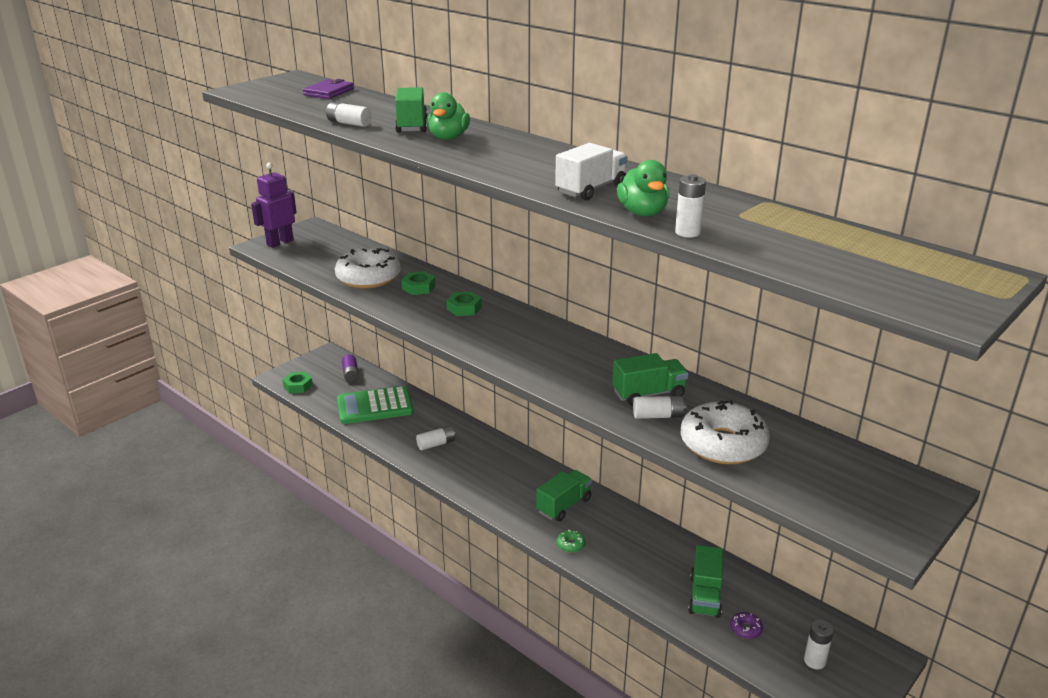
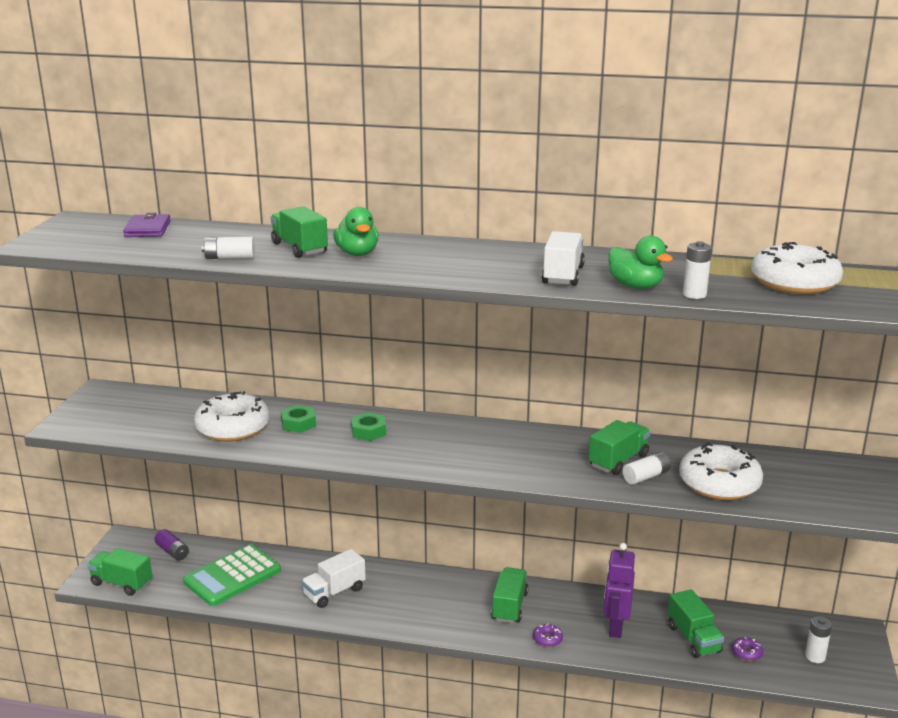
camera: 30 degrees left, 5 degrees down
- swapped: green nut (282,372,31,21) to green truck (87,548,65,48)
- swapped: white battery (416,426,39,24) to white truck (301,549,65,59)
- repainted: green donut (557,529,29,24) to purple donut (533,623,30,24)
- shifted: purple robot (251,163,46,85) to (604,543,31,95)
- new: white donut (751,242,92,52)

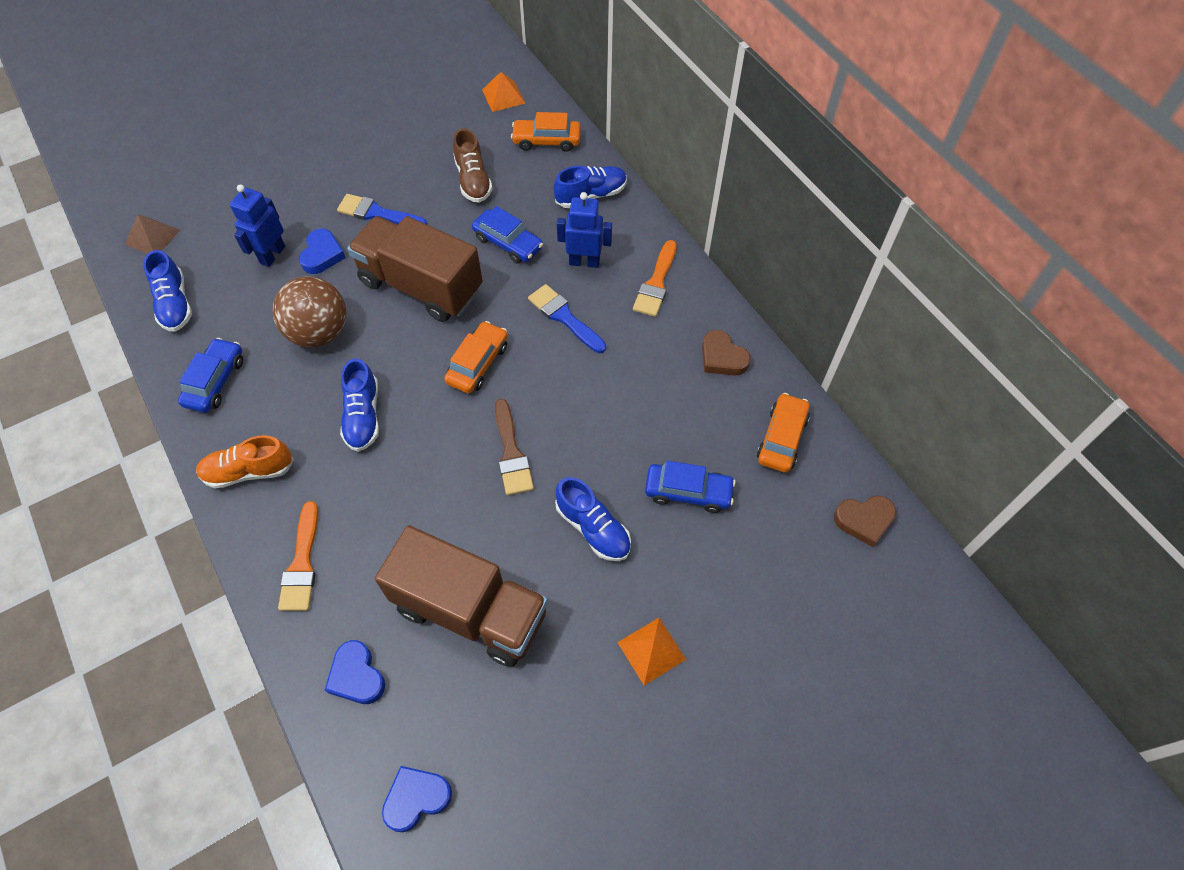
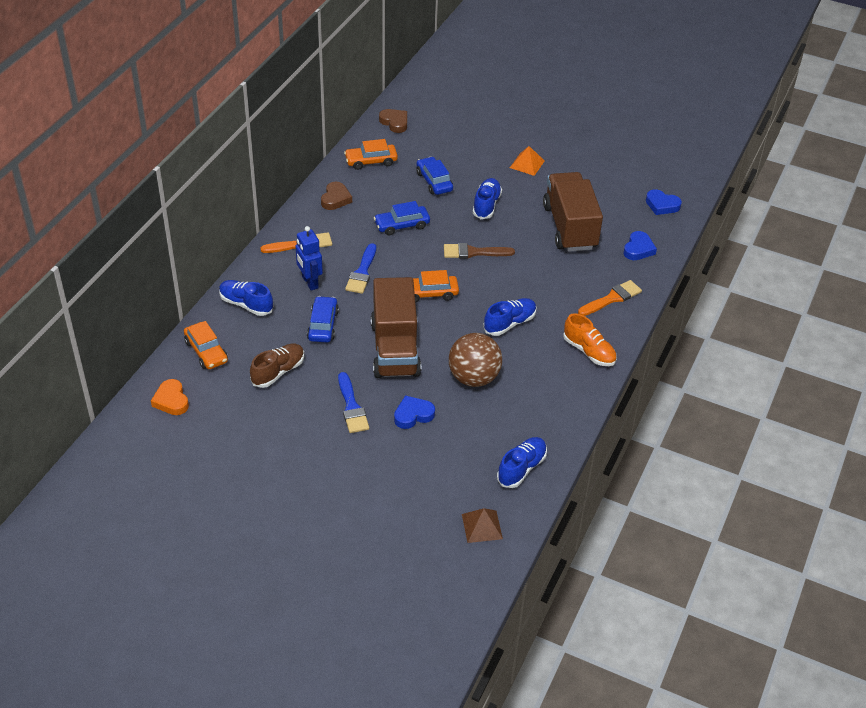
camera: 125 degrees left, 15 degrees down
- swapped: orange pyramid (482,72,44,40) to orange heart (151,379,38,36)
- shifted: blue car (178,338,65,75) to (374,201,56,35)
- rotated: brown brush (495,399,39,96) = (444,243,71,16) 135 degrees counterclockwise
- gone: blue robot (230,185,55,82)

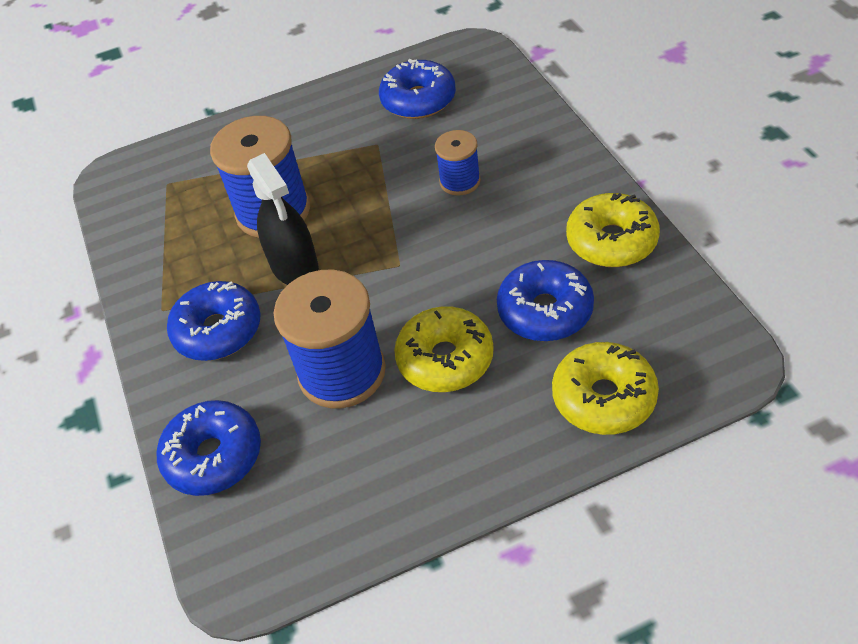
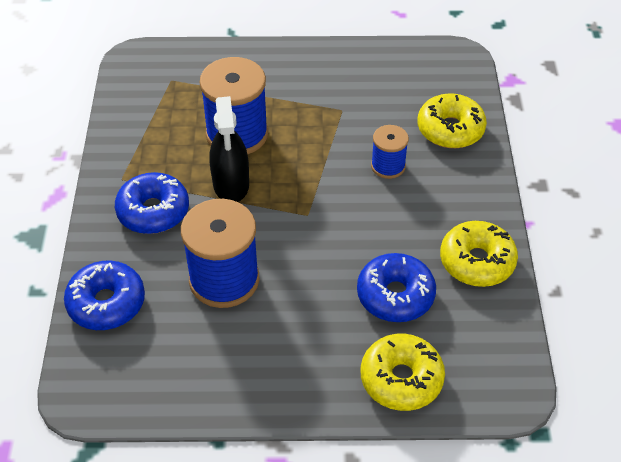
camera: 15 degrees right, 0 degrees up
- shifted: yellow donut (394,306,100,86) to (417,93,70,55)
- gone: blue donut (379,59,77,60)

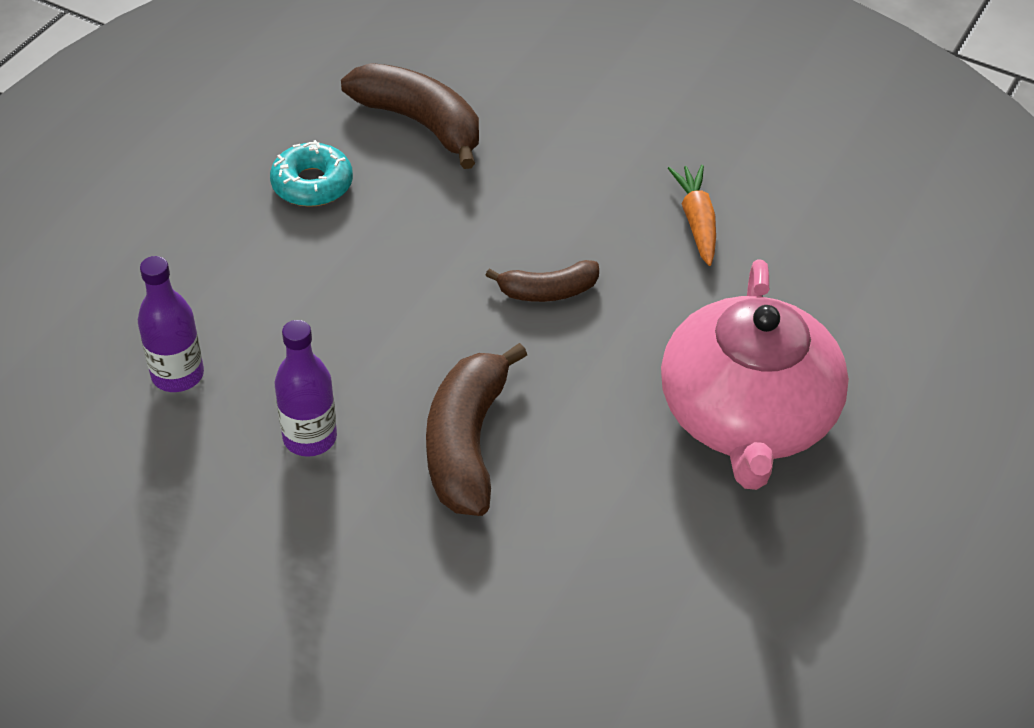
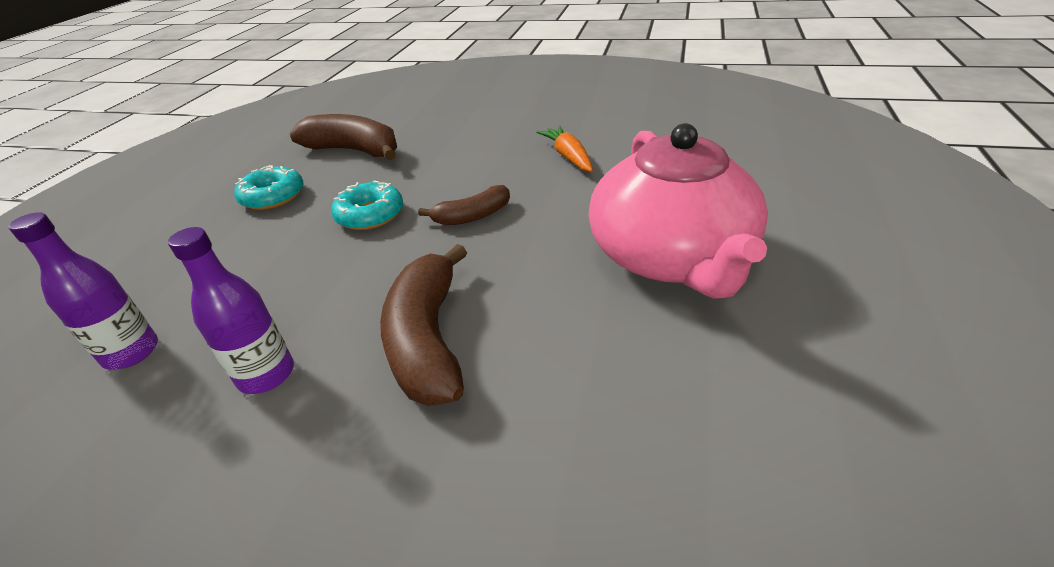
camera: 10 degrees left, 10 degrees down
- new: turquoise donut (331,181,72,49)

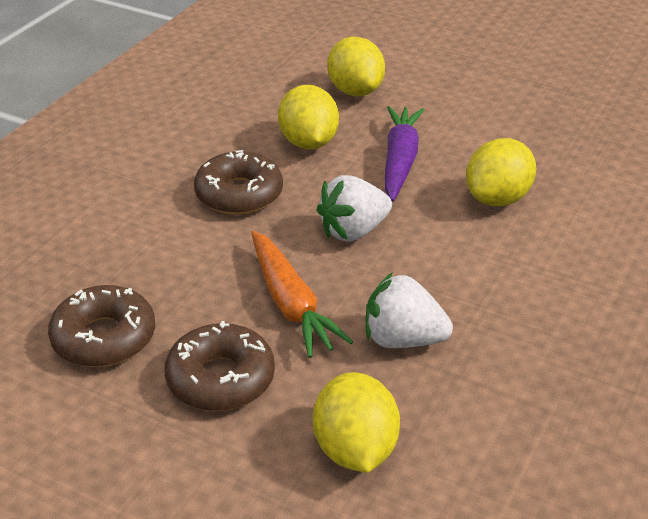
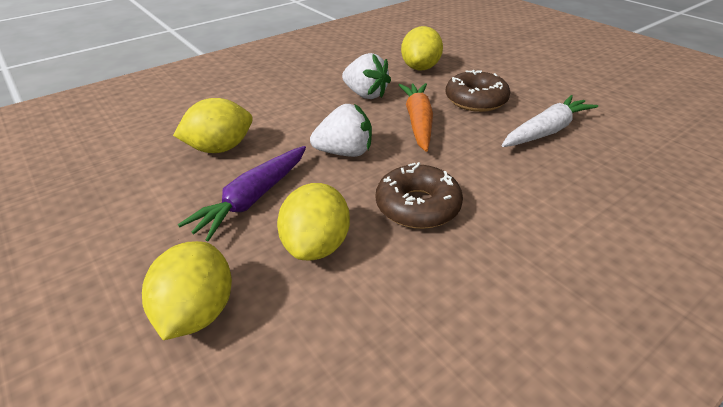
camera: 155 degrees left, 0 degrees up
- swapped: brown donut (48,285,107,82) to white carrot (502,95,96,52)

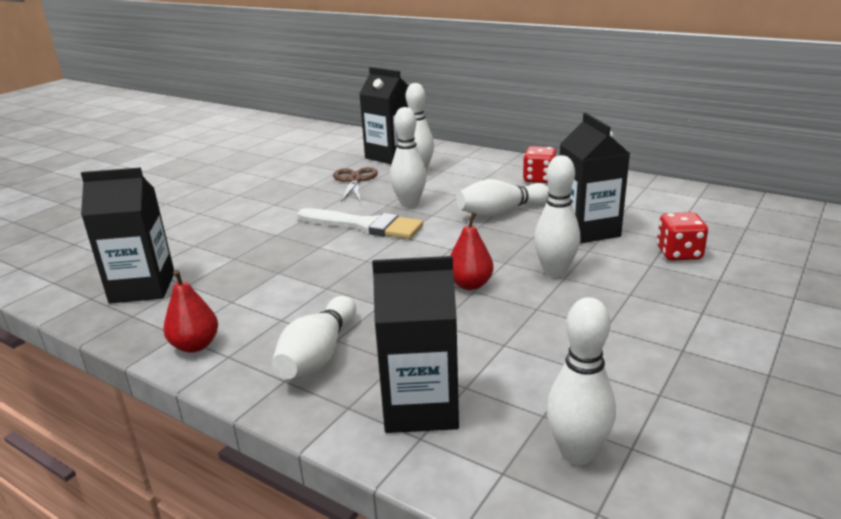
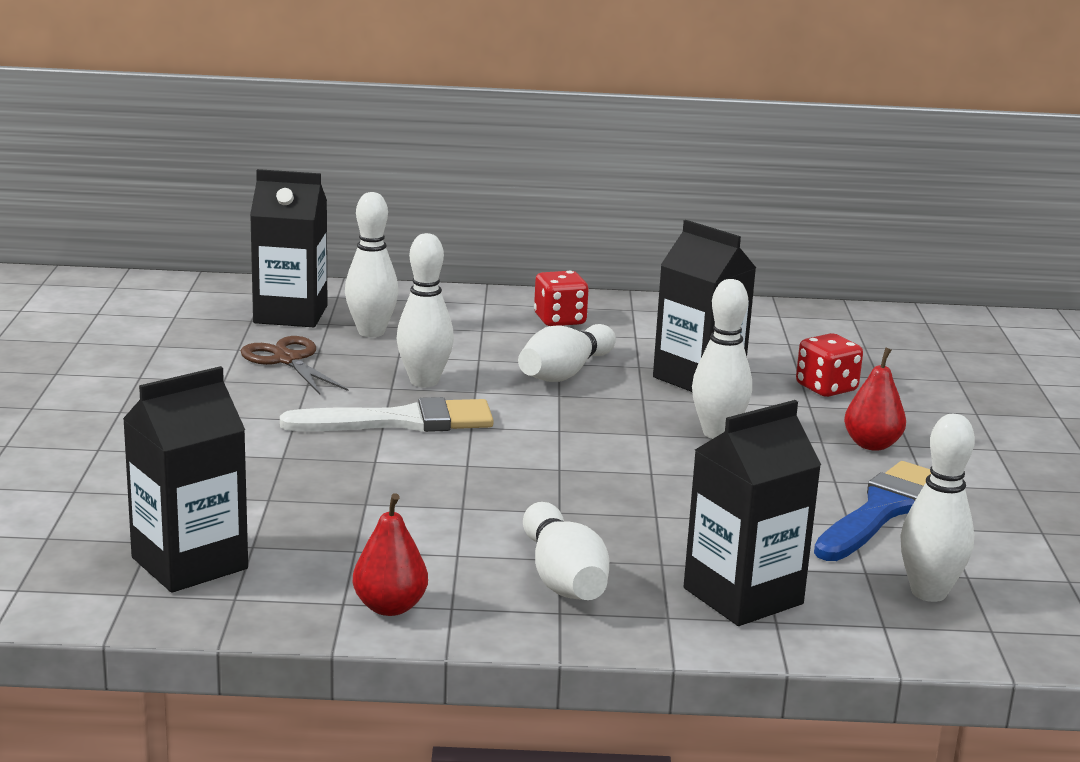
camera: 35 degrees left, 5 degrees down
- new: blue brush (814,461,117,100)
- shifted: red pear (450,212,44,78) to (844,348,62,103)

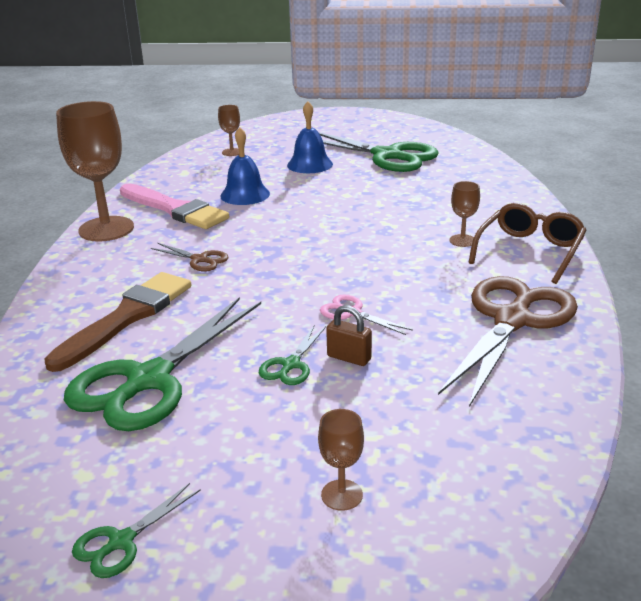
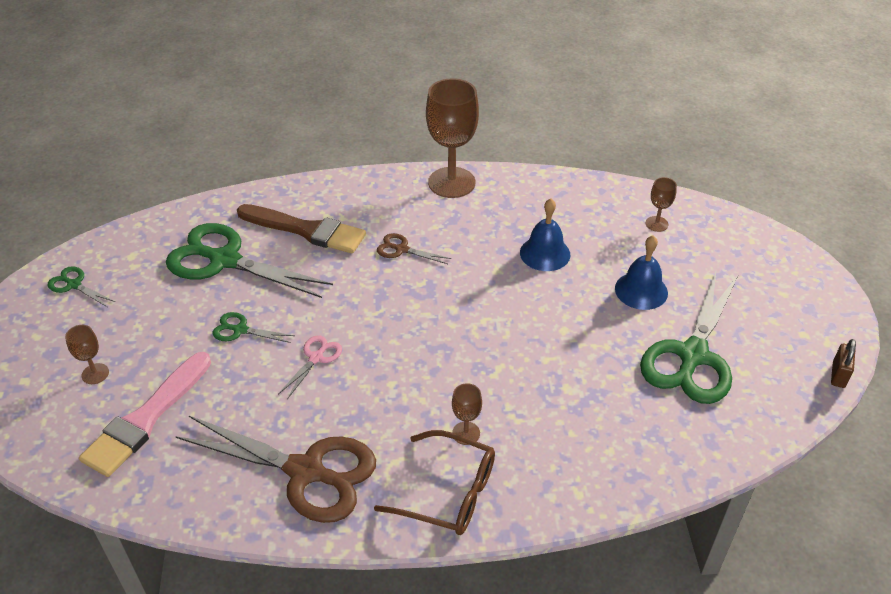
camera: 80 degrees right, 15 degrees up
- shifted: pink brush (120,183,109,46) to (79,352,132,125)
- rotated: brown scissors (151,243,78,28) = (377,233,74,31) 90 degrees clockwise
- shifted: brown padlock (326,305,46,61) to (831,339,25,49)

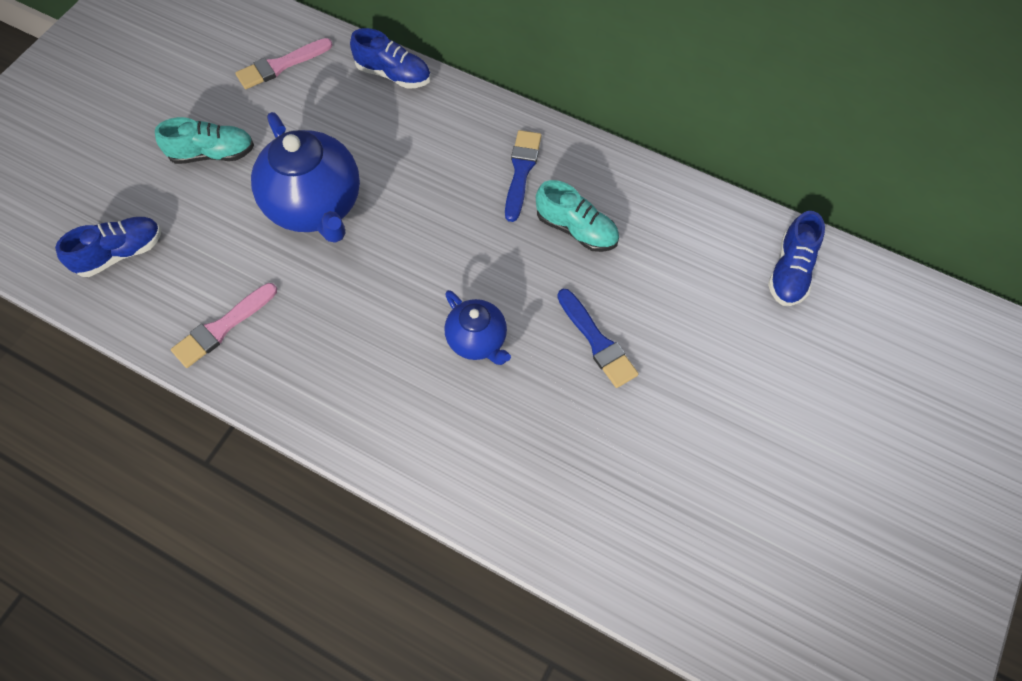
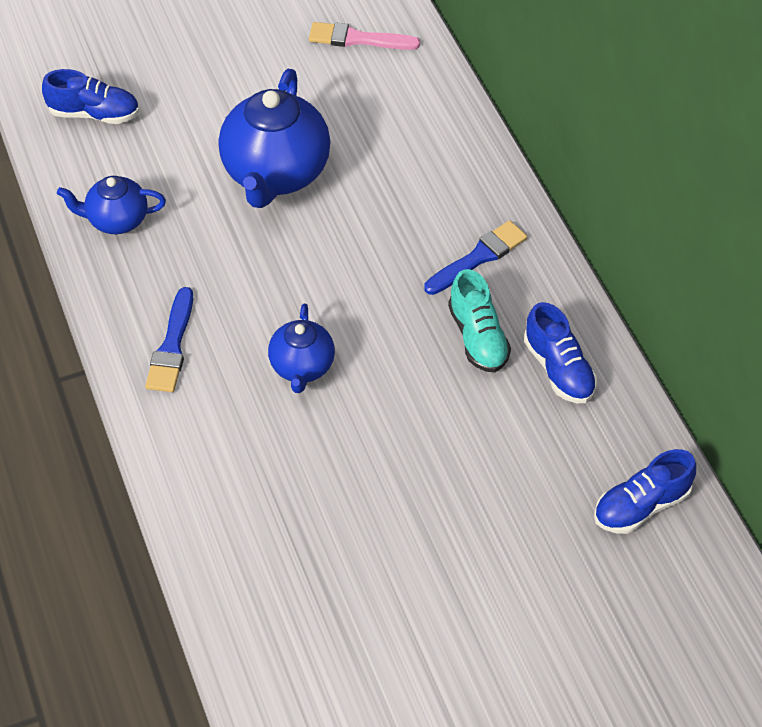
camera: 40 degrees right, 10 degrees down
- swapped: pink brush (171,283,106,85) to blue teapot (57,176,109,58)
- shifted: blue brush (557,289,82,99) to (145,287,48,105)
- shifted: blue shoe (350,28,81,61) to (524,302,73,101)
- gone: turquoise shoe (155,117,99,47)

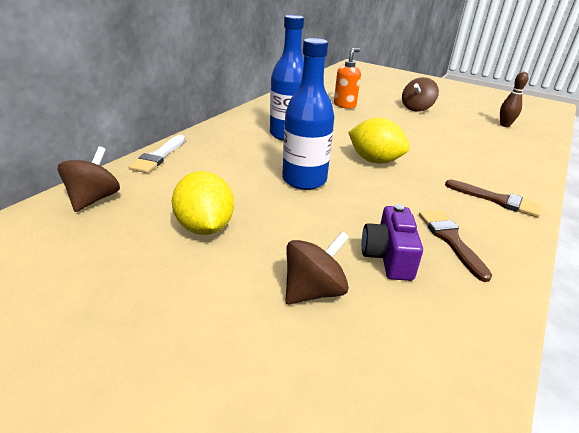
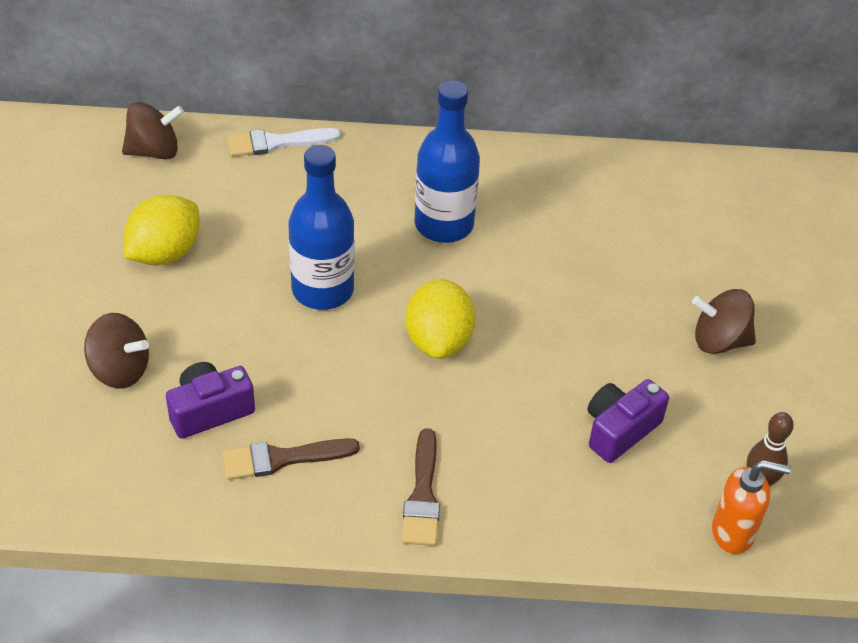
camera: 60 degrees right, 15 degrees up
- rotated: brown brush (419,210,73,72) = (222,438,138,42) 150 degrees counterclockwise
- new: purple camera (588,379,81,84)
- shifted: orange soap dispenser (334,48,27,61) to (712,460,79,94)

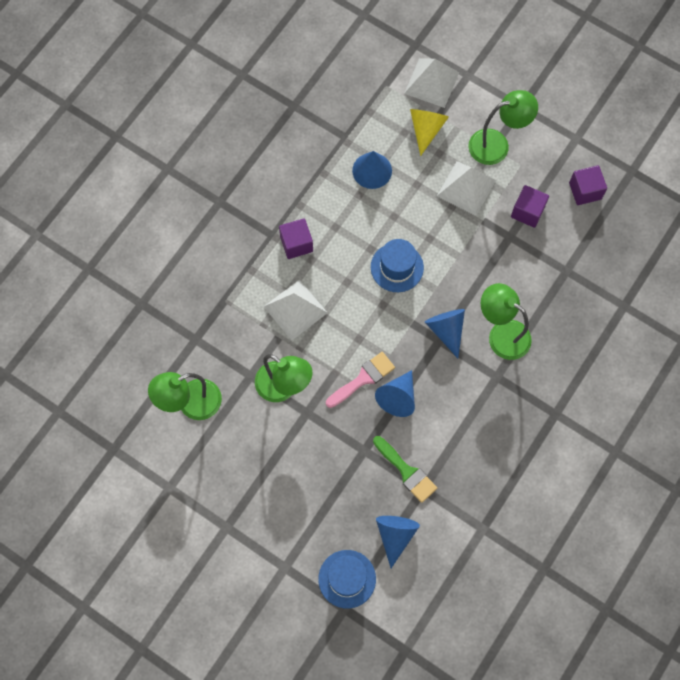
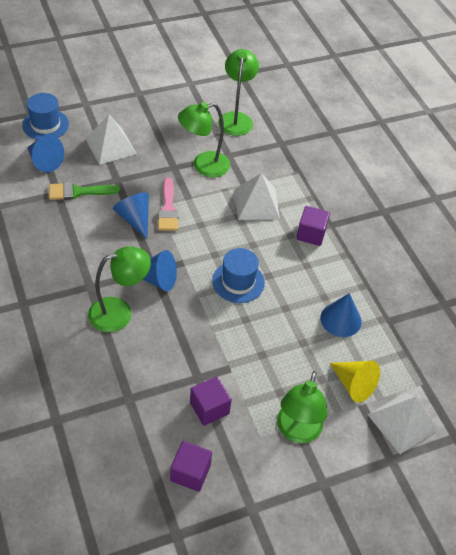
camera: 120 degrees right, 20 degrees down
- shifted: white pyramid (437,161,59,55) to (86,115,51,50)

